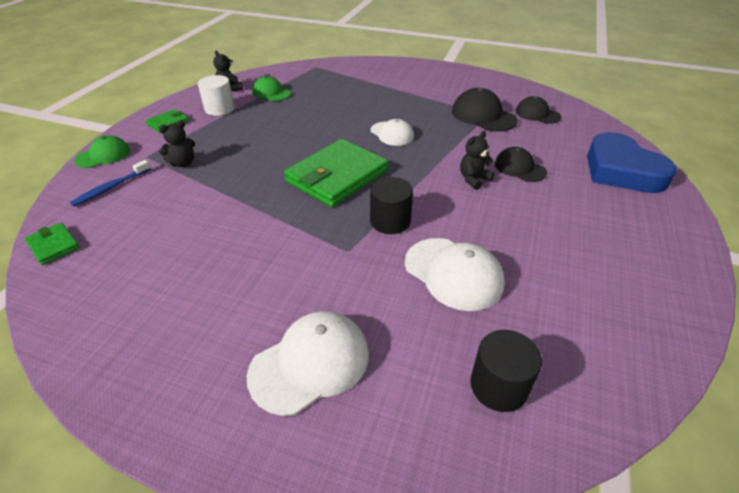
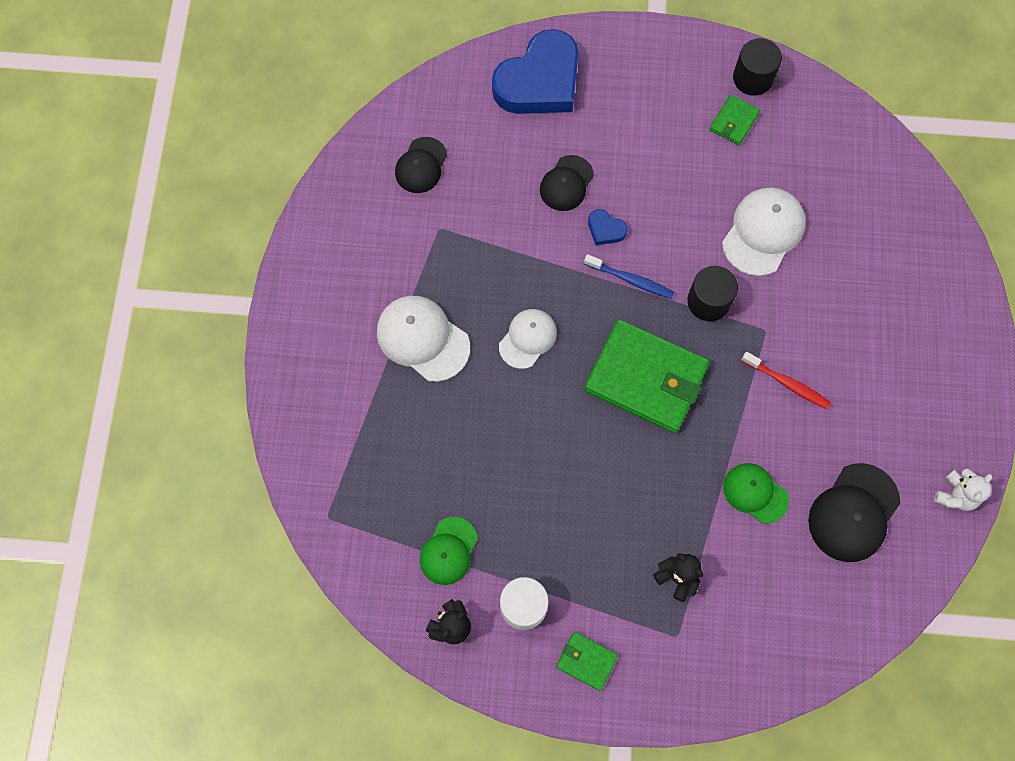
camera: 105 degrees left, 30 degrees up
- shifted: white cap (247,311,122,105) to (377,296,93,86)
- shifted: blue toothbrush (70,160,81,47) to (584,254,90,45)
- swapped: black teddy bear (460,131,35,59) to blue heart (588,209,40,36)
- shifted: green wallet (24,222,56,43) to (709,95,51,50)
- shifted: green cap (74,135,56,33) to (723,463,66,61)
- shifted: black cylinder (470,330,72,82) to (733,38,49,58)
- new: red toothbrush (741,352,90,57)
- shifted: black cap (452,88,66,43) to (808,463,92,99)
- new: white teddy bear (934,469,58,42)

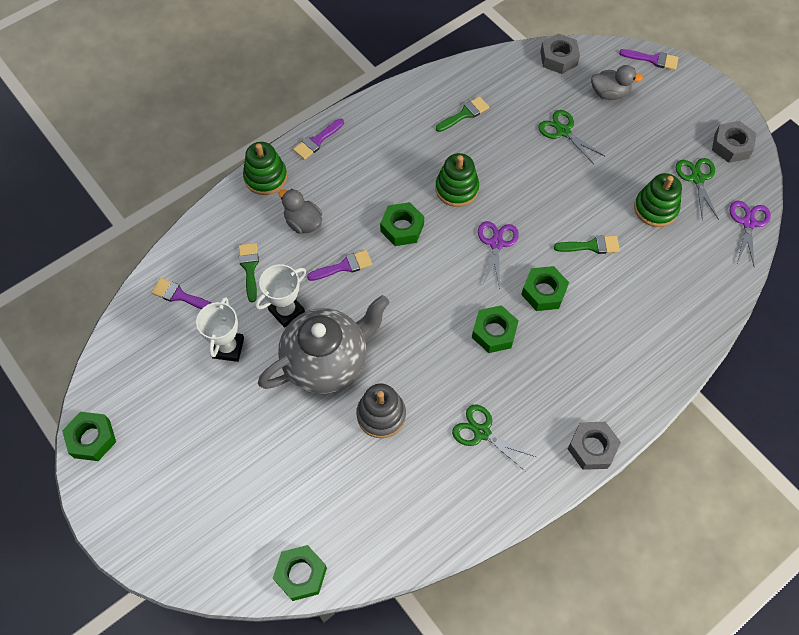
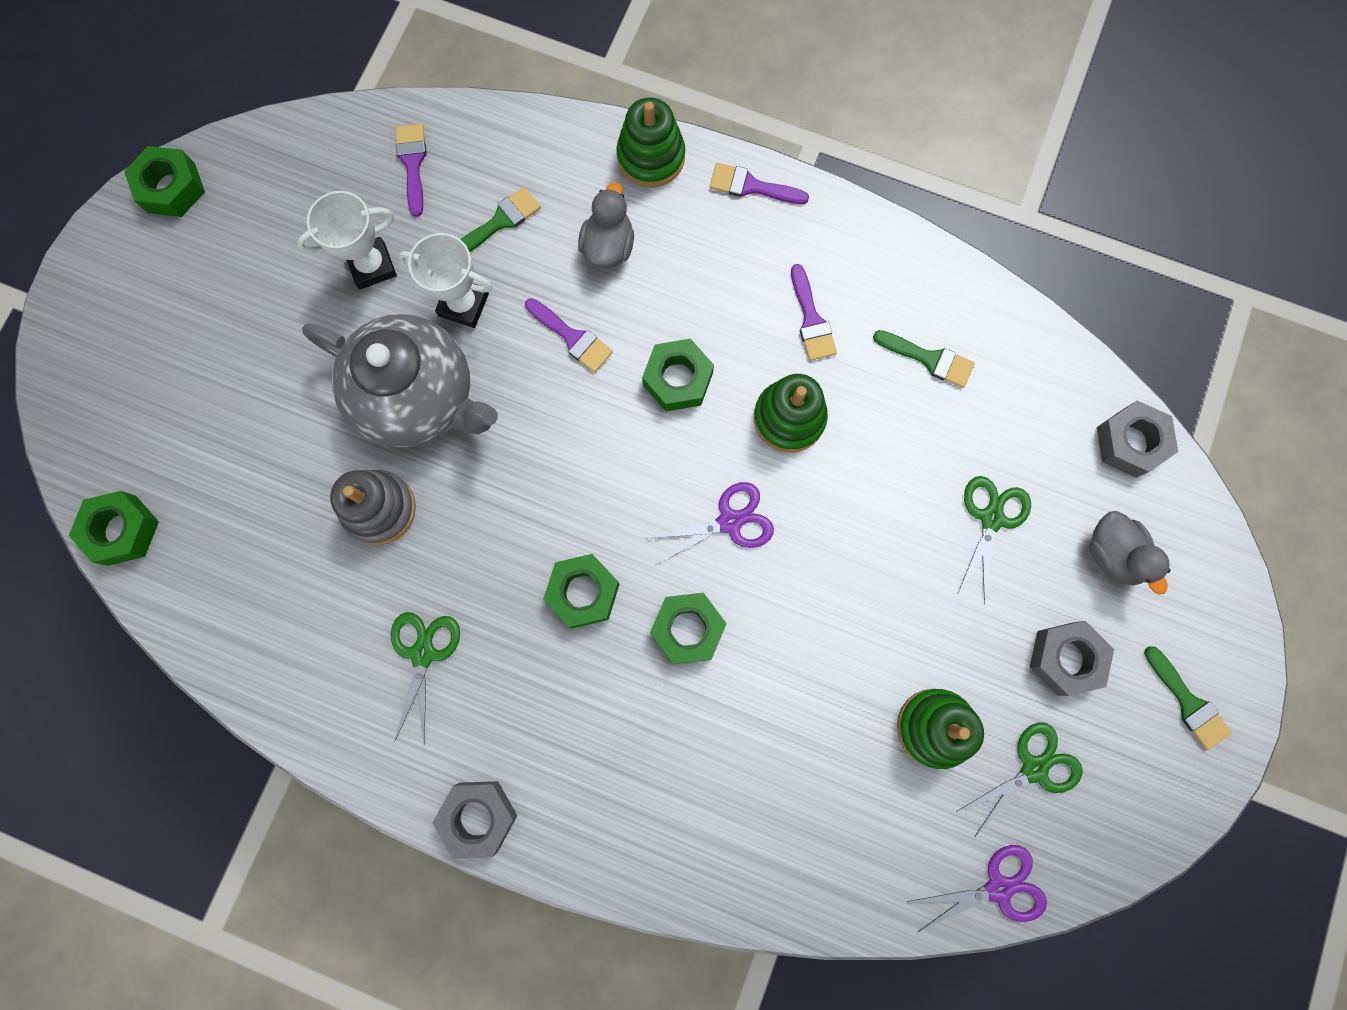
camera: 60 degrees right, 15 degrees up
- shifted: purple brush (619,49,59,21) to (791,264,46,97)
- shifted: grey nut (712,121,45,42) to (1030,621,84,75)
- shifted: green brush (554,235,66,19) to (1144,646,88,104)

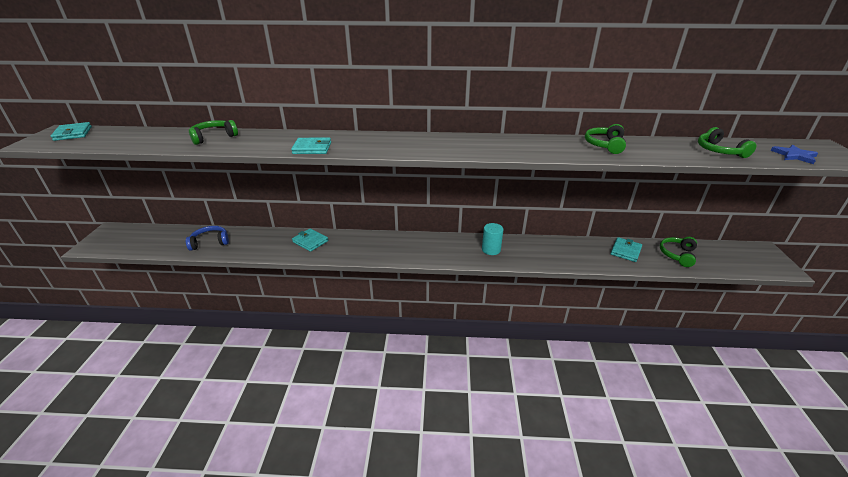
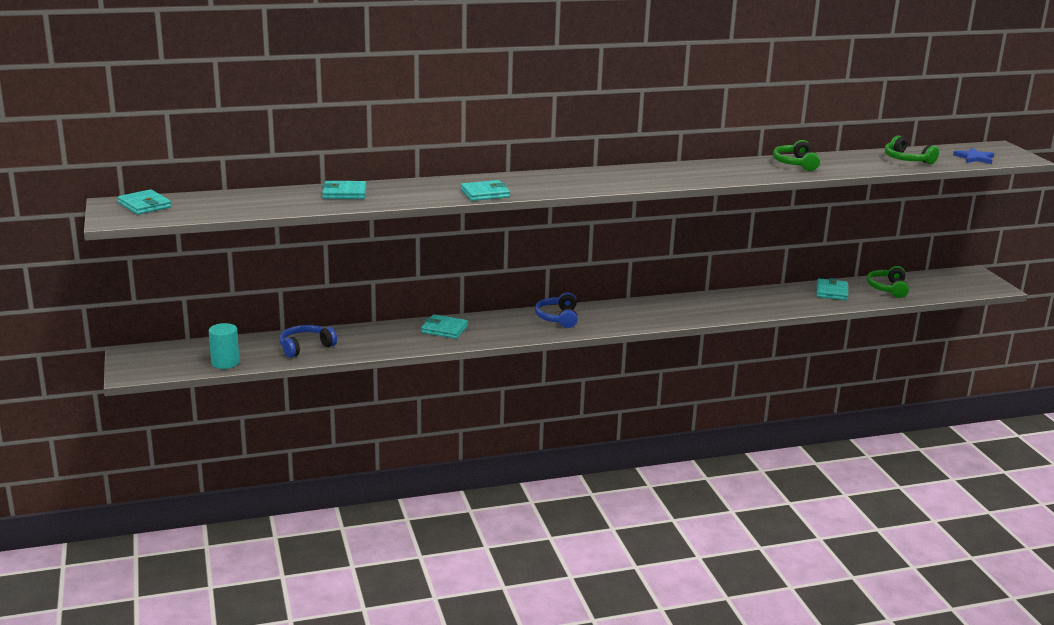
camera: 20 degrees left, 10 degrees down
- shifted: turquoise cylinder (482,223,21,32) to (209,323,31,46)
- swapped: green headphones (189,120,49,25) to turquoise wallet (322,181,44,18)
- new: blue headphones (535,292,43,36)

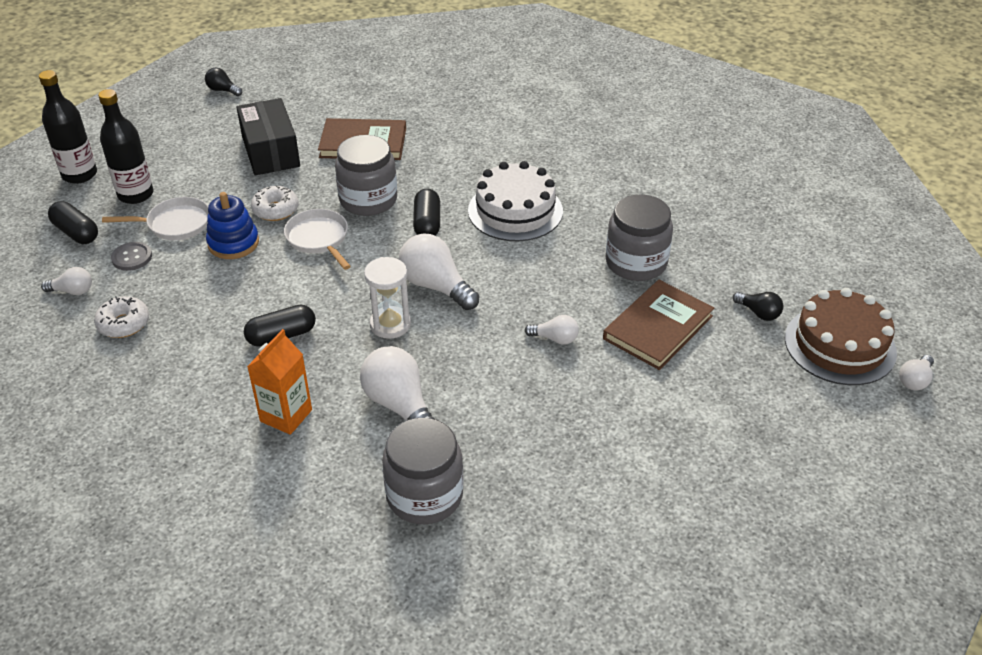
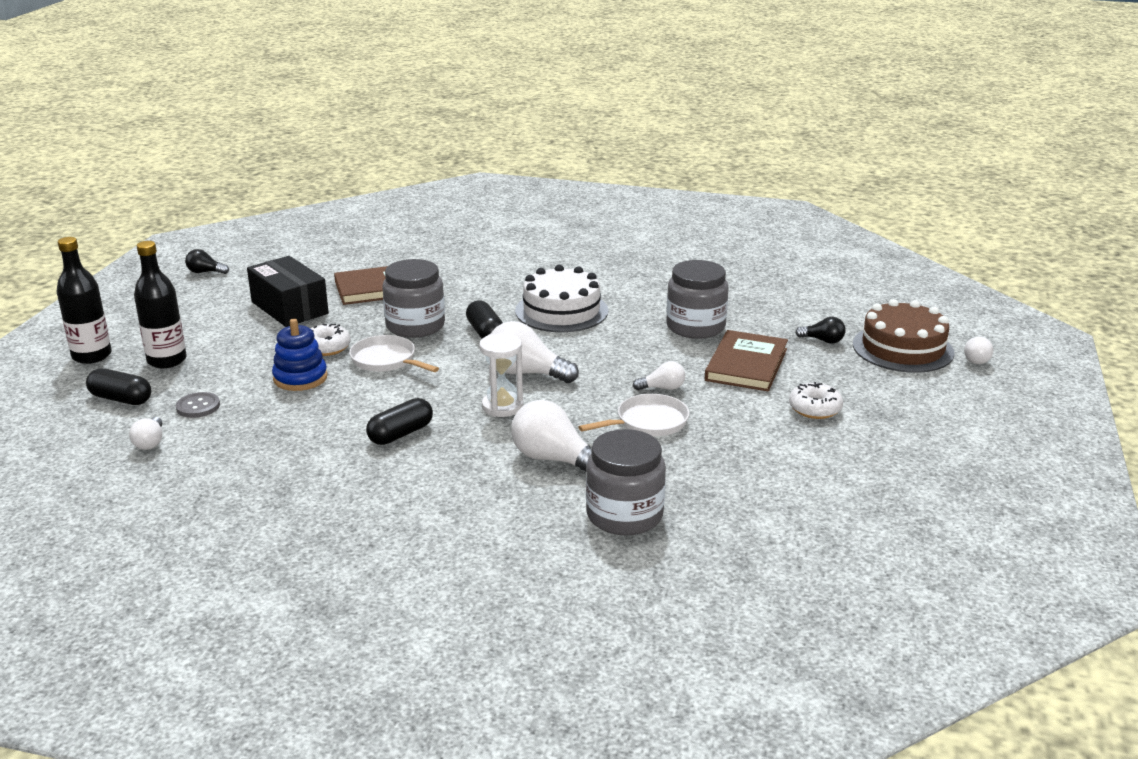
camera: 20 degrees left, 15 degrees down
- rotated: white light bulb (41,267,51,28) = (129,417,33,33) 105 degrees clockwise
- shifted: white pan (102,197,107,43) to (578,394,111,42)
- shifted: white donut (94,296,55,42) to (789,382,54,37)
- gone: orange carton (247,329,65,106)

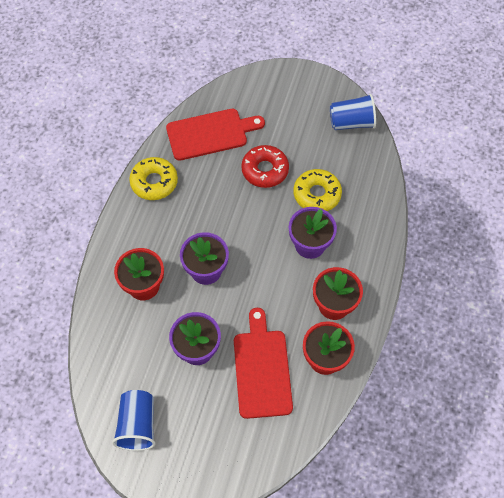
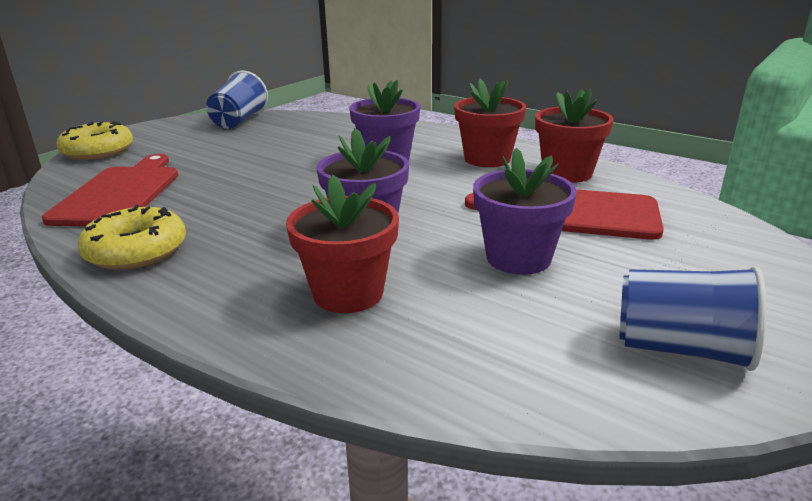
camera: 70 degrees left, 35 degrees down
- shifted: yellow donut (294,169,48,42) to (56,121,77,39)
- gone: red donut (241,145,48,43)

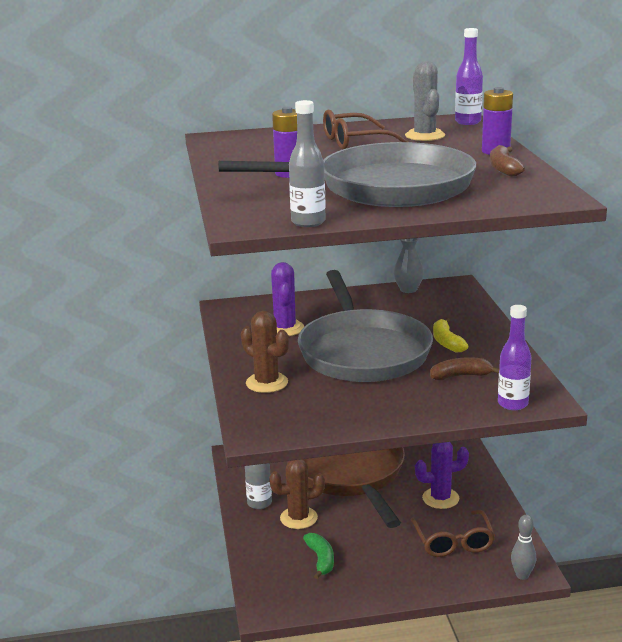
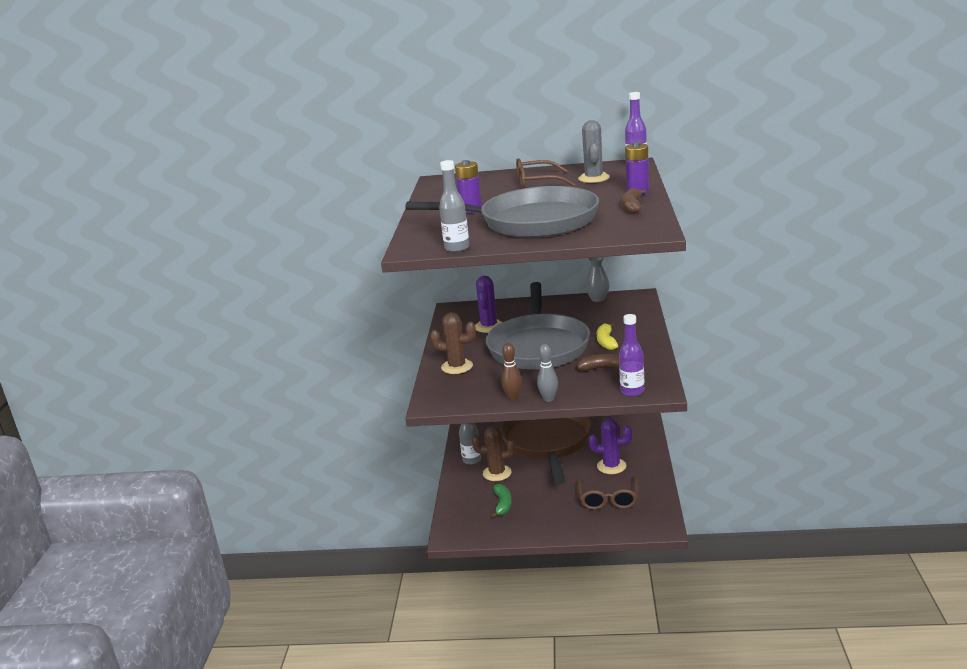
camera: 15 degrees right, 0 degrees up
- rotated: brown cactus (241,311,48,82) = (430,312,46,62) 45 degrees counterclockwise
- new: brown bowling pin (501,343,21,58)
- shifted: grey bowling pin (511,515,25,65) to (537,344,21,58)

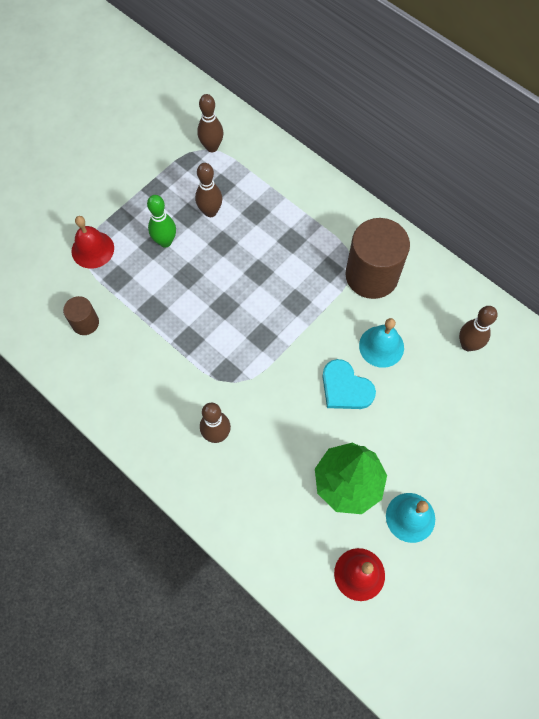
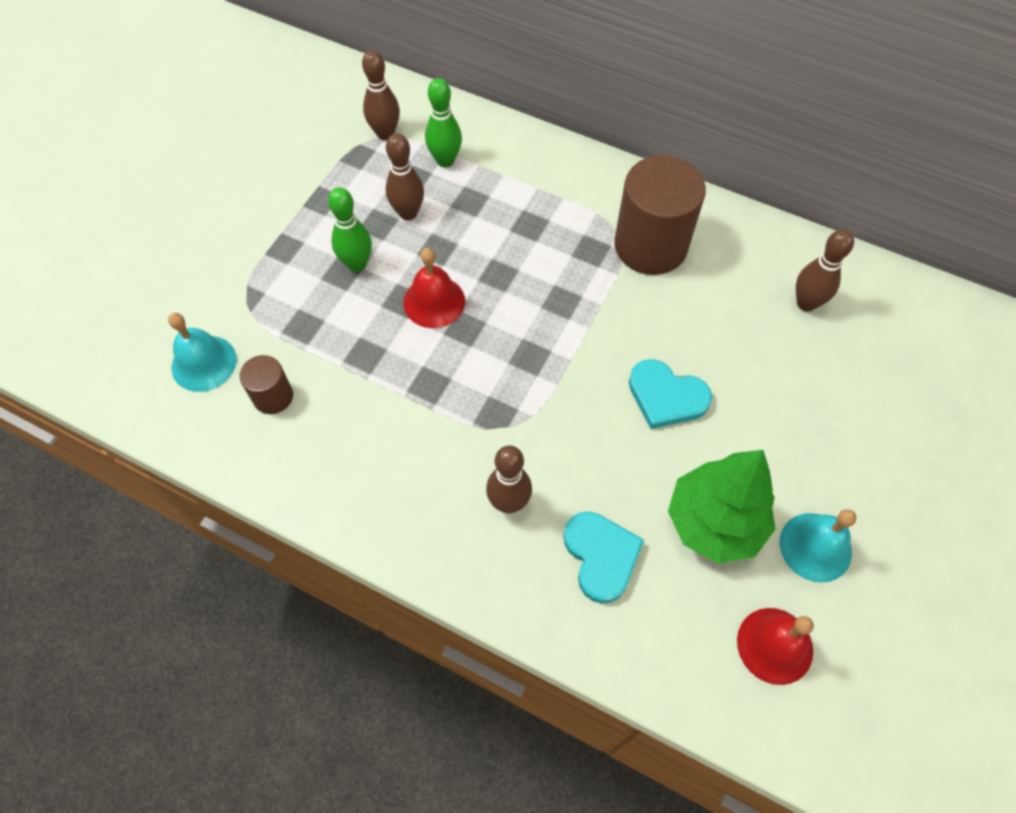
camera: 15 degrees left, 5 degrees down
- shifted: turquoise bell (359,318,45,50) to (168,313,69,79)
- shifted: red bell (71,216,43,53) to (403,248,62,80)
- new: green bowling pin (425,78,37,89)
- new: turquoise heart (564,511,80,93)

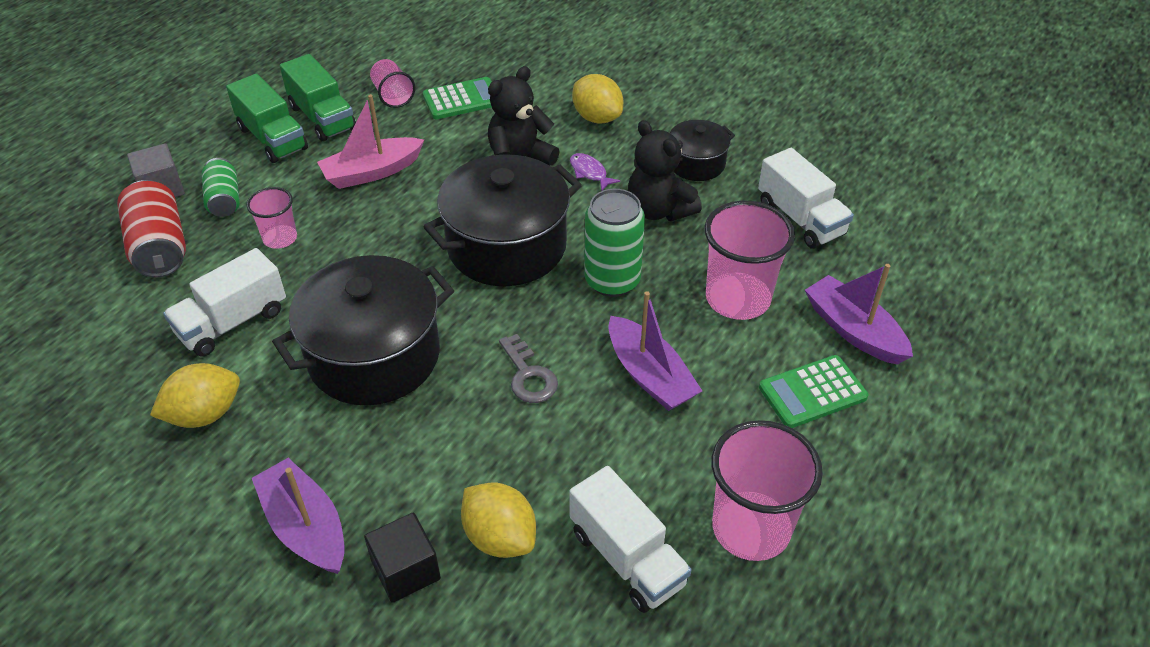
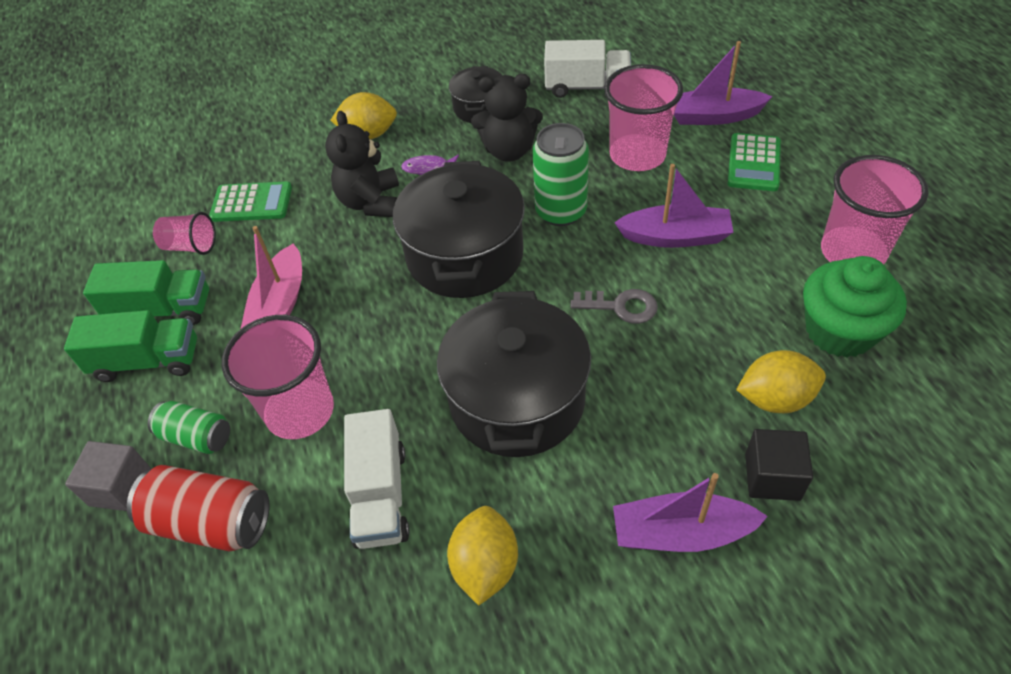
camera: 50 degrees left, 5 degrees up
- rotated: green calculator (423,77,69,42) = (209,181,83,41) 75 degrees clockwise
- scaled: pink cup (247,187,50,62) = (222,315,112,124) x1.81
- swapped: white truck (569,466,123,147) to green cupcake (803,256,104,102)

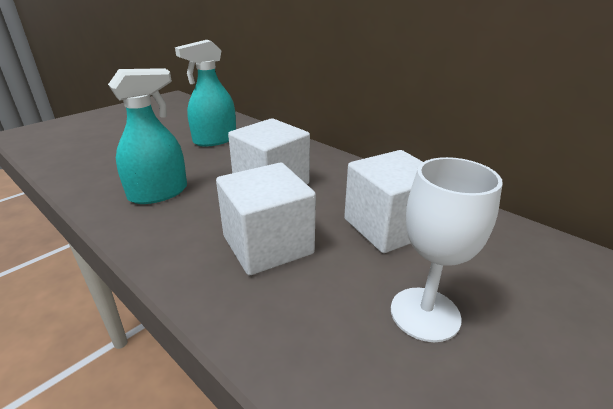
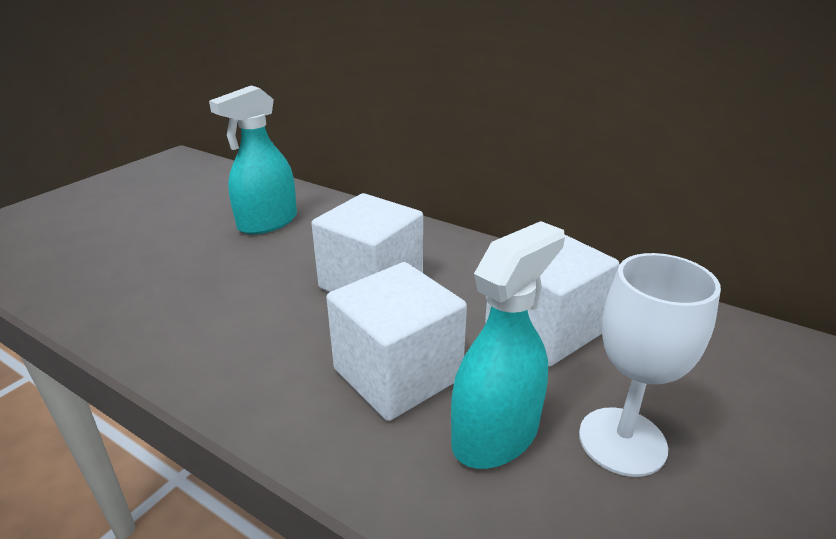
camera: 10 degrees left, 0 degrees up
- shifted: turquoise spray bottle (108,68,79,136) to (451,221,114,248)

